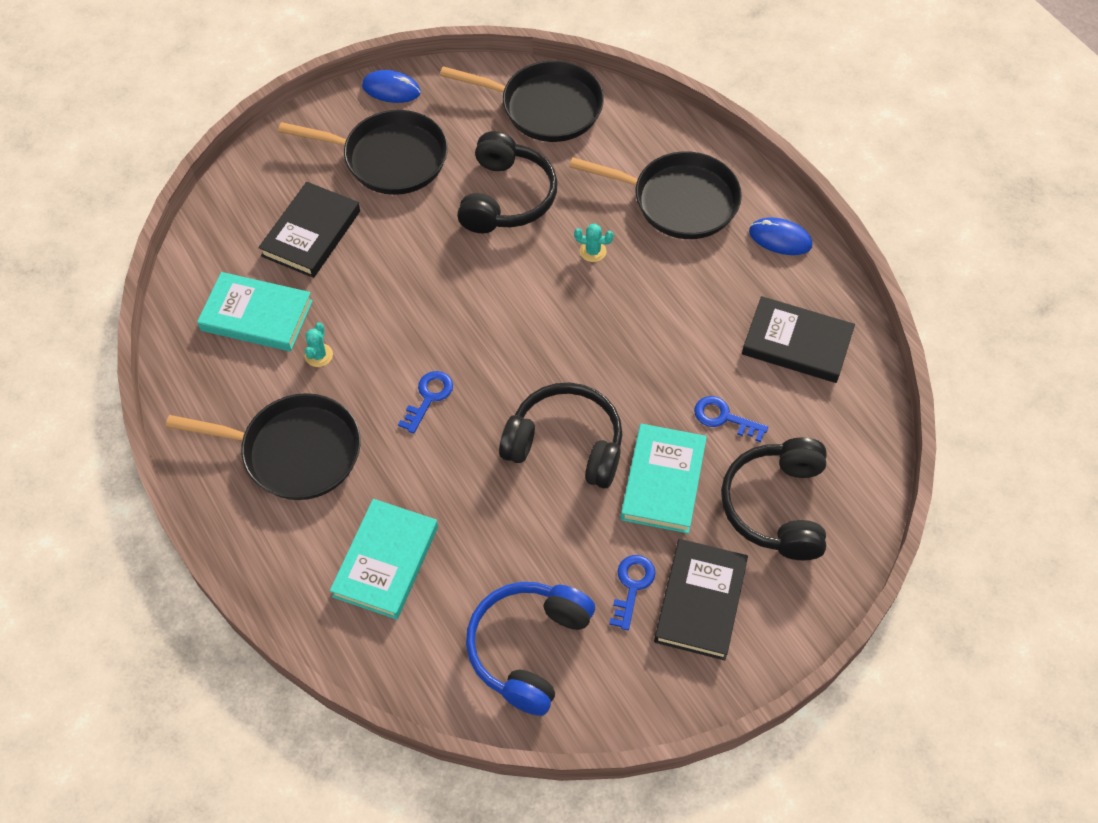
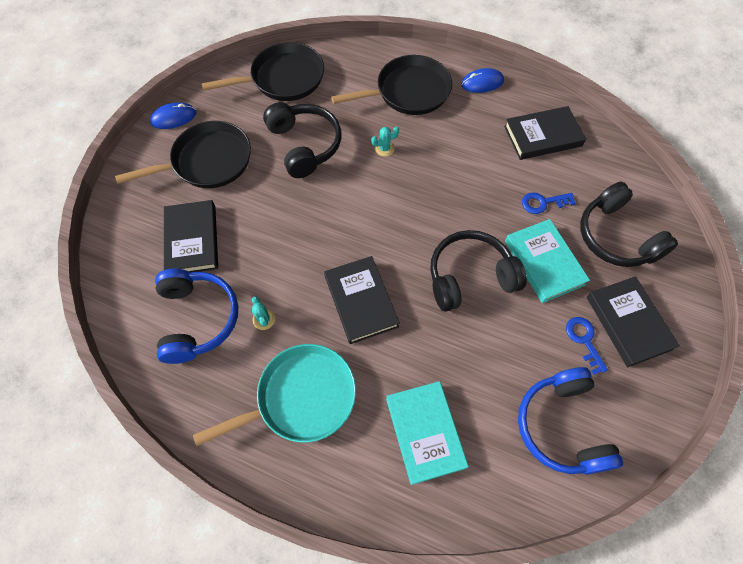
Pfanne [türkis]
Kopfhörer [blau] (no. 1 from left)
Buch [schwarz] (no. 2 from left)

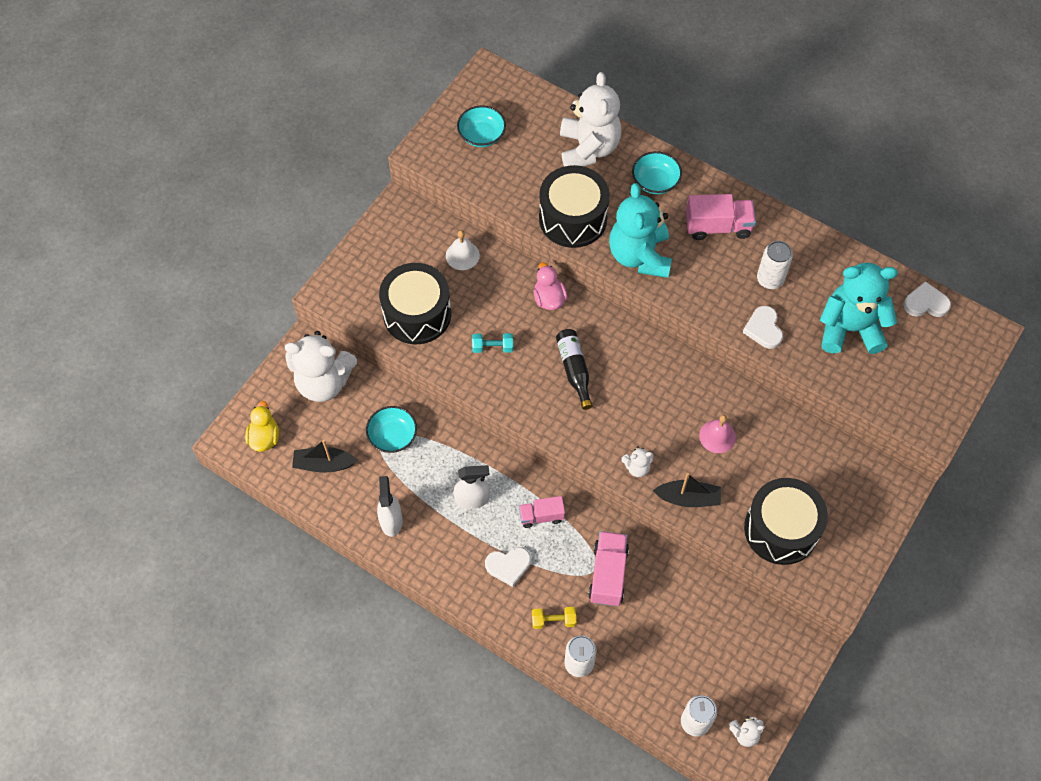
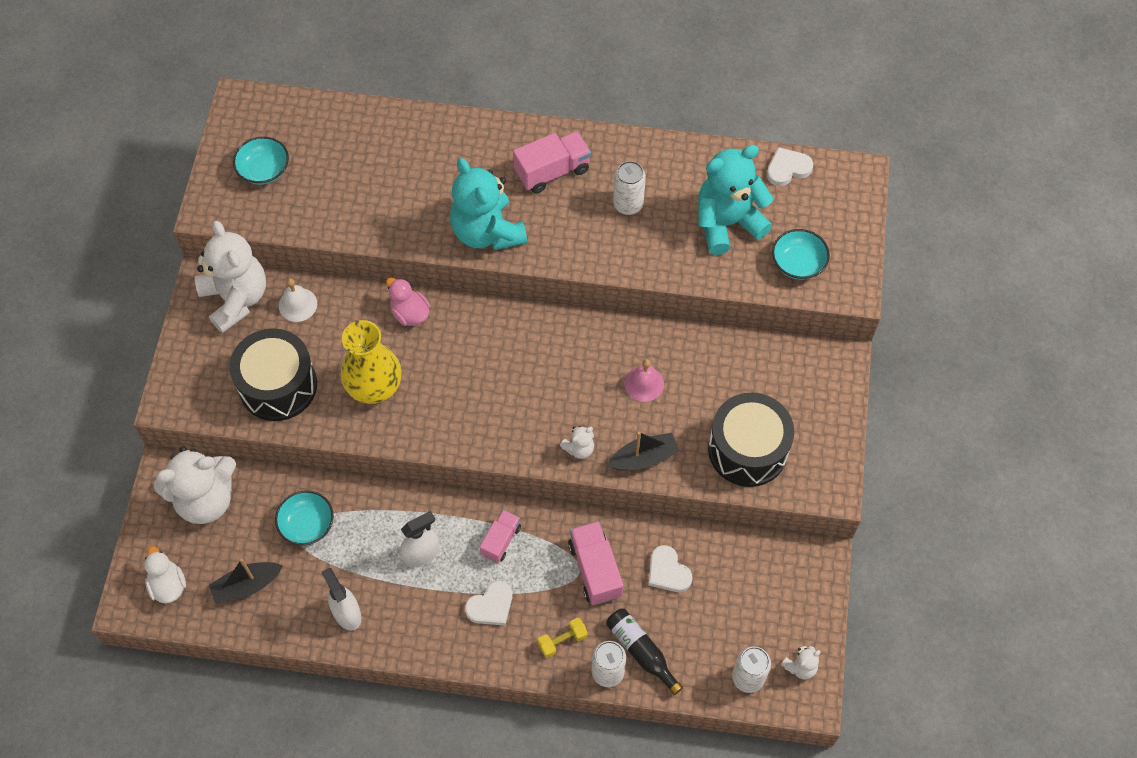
Ente [weiß]
Vase [gelb]
Lastwagen [rosa] (no. 1 from left)
Trommel [schwarz] (no. 2 from left in the first image)
Flasche [schwarz]
Teddybär [weiß] (no. 2 from left)
Schüssel [türkis] (no. 3 from left)
Herz [weiß] (no. 2 from left)

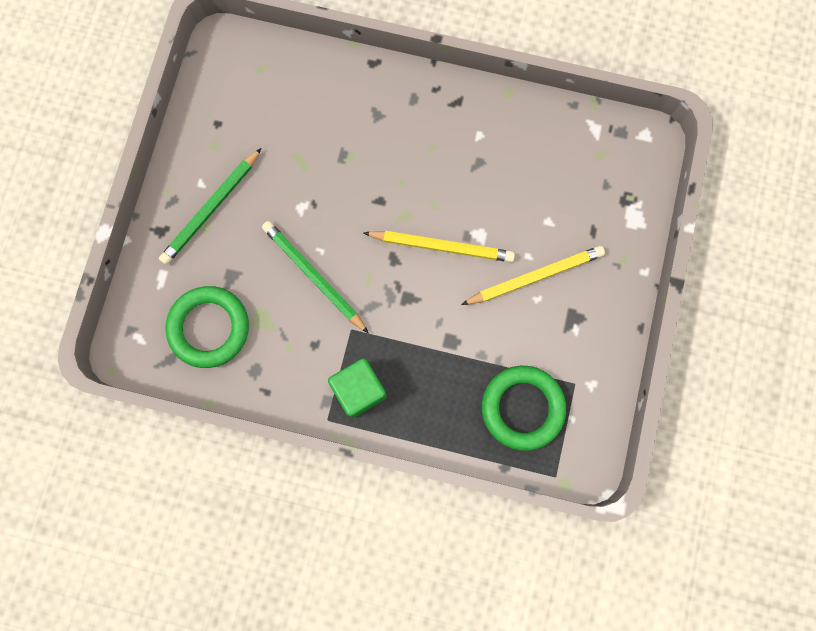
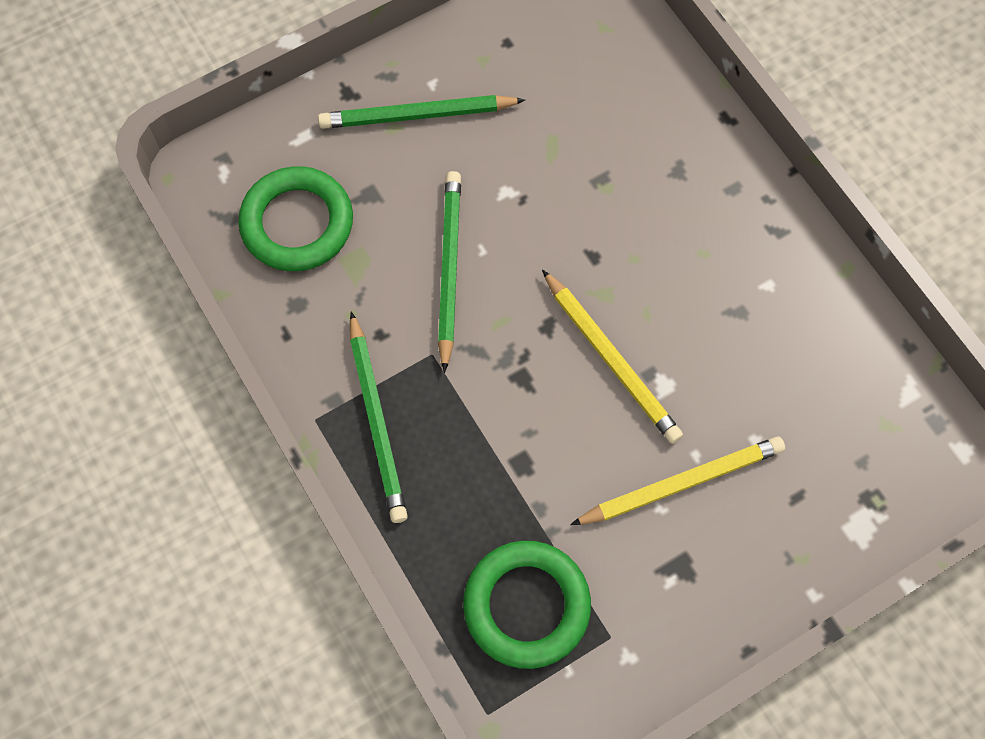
Bleistift [grün] (no. 1 from left)
Bleistift [gelb] (no. 2 from left)

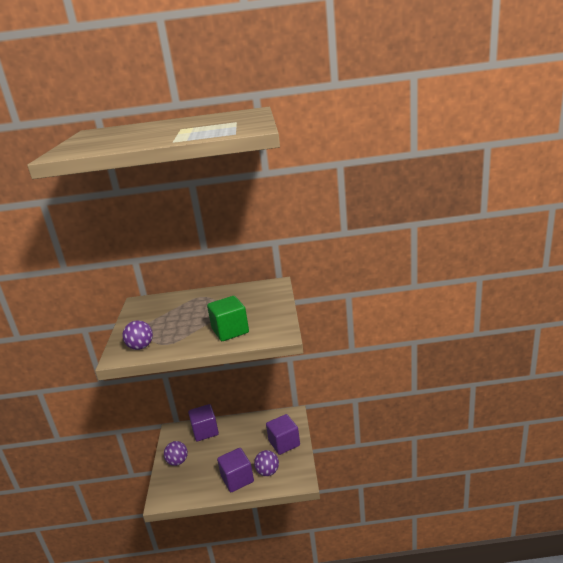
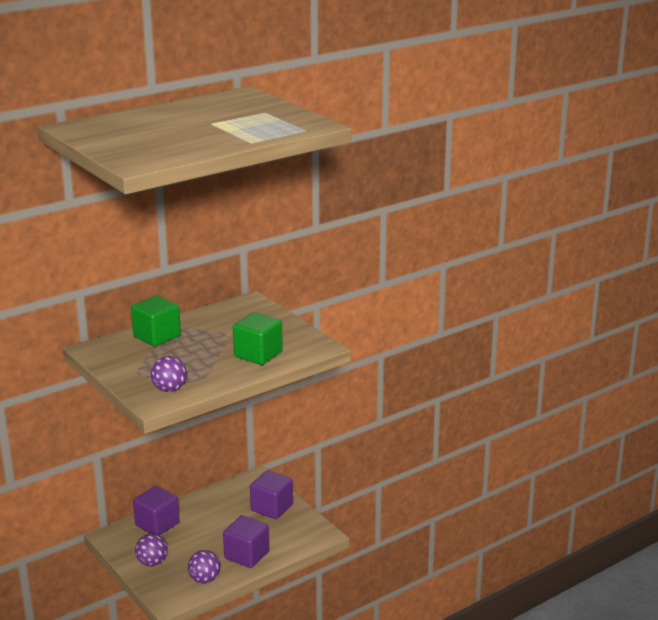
Ball [lila] (no. 3 from left)
Kubus [grün] (no. 1 from left)

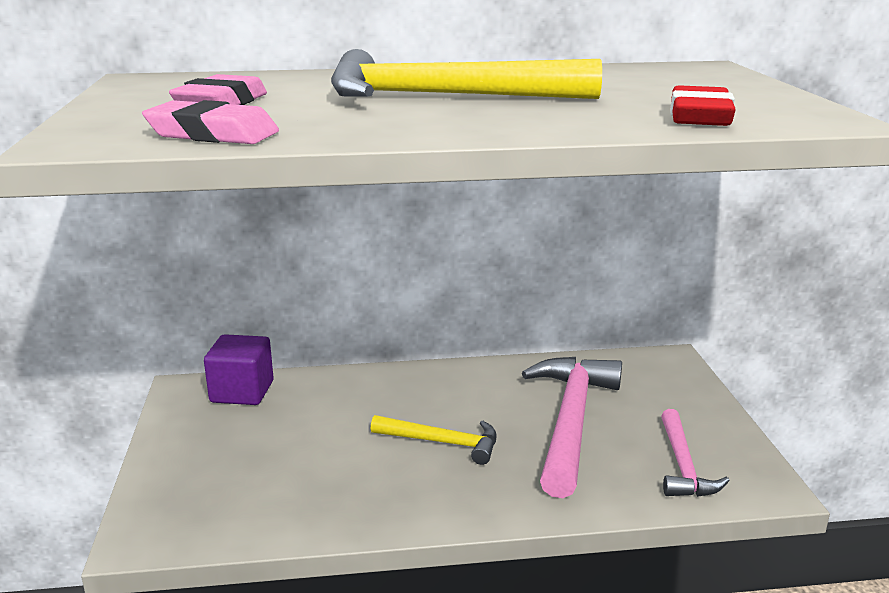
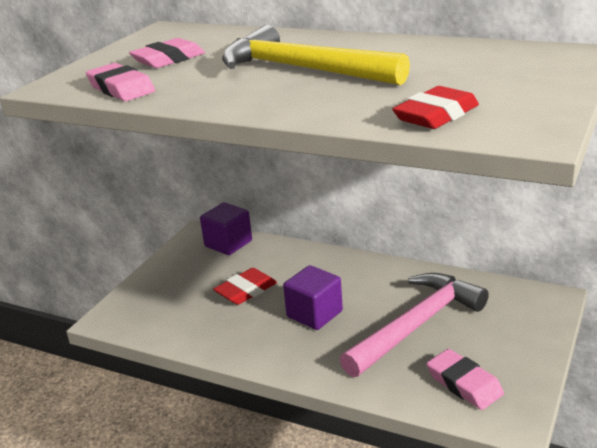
Kubus [lila] (no. 2 from left)
Radiergummi [rosa] (no. 3 from left)
Radiergummi [rot] (no. 1 from left)

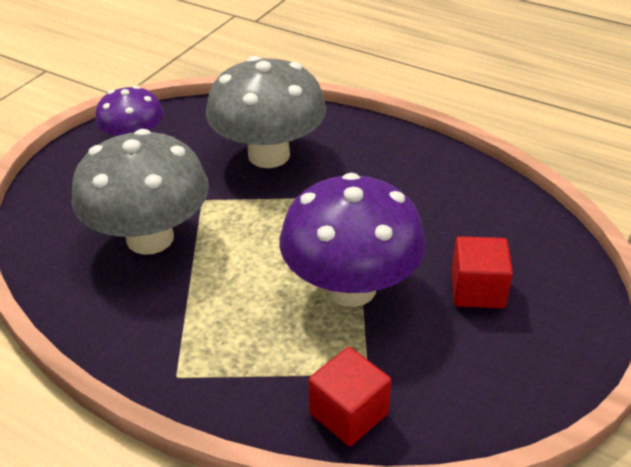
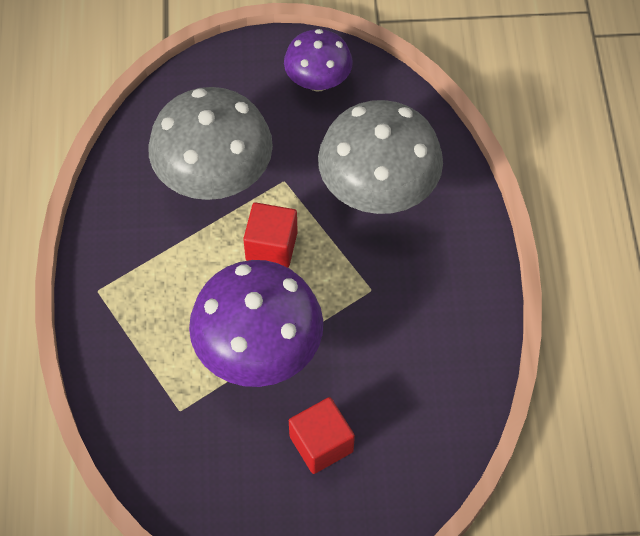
Kubus [rot] (no. 1 from left)

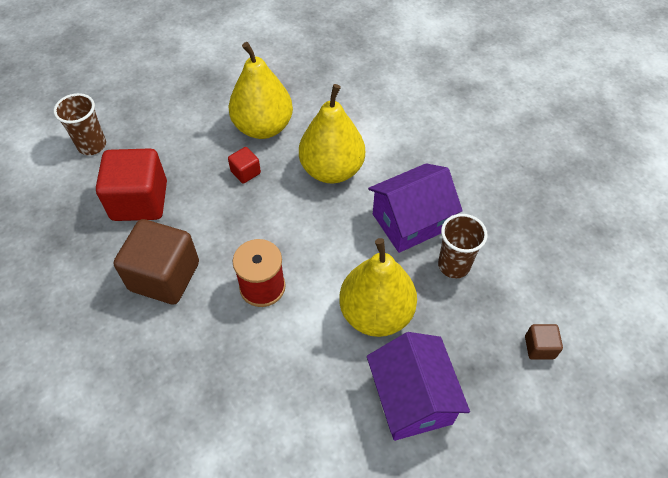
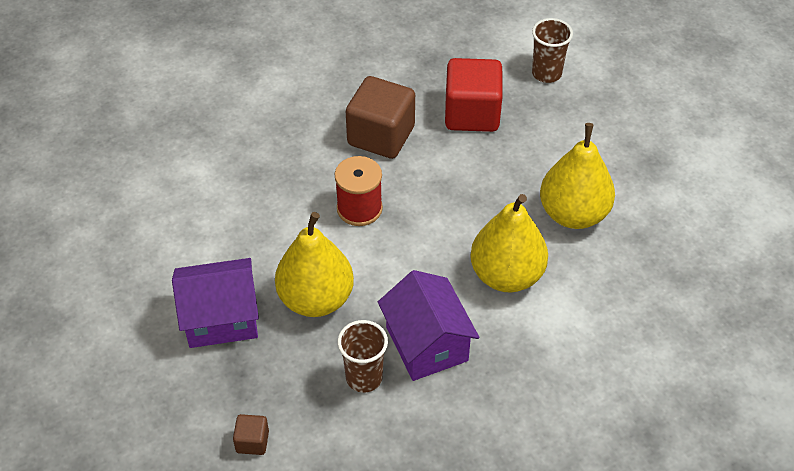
Kubus [rot] (no. 2 from left in the first image)

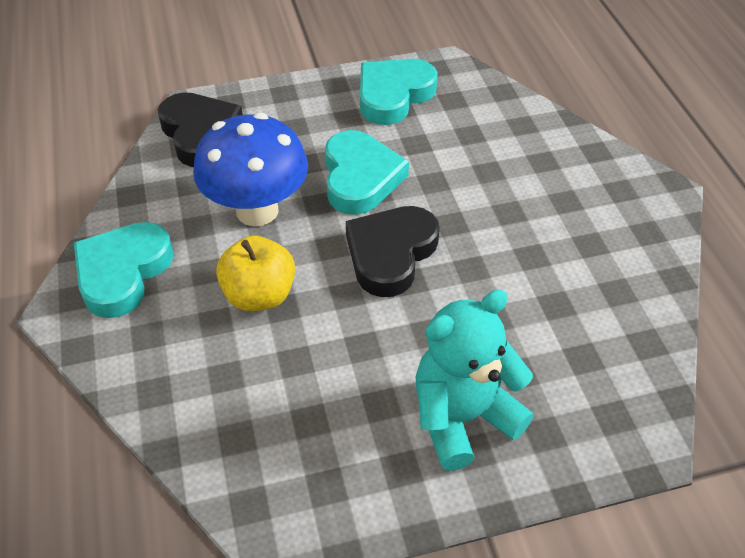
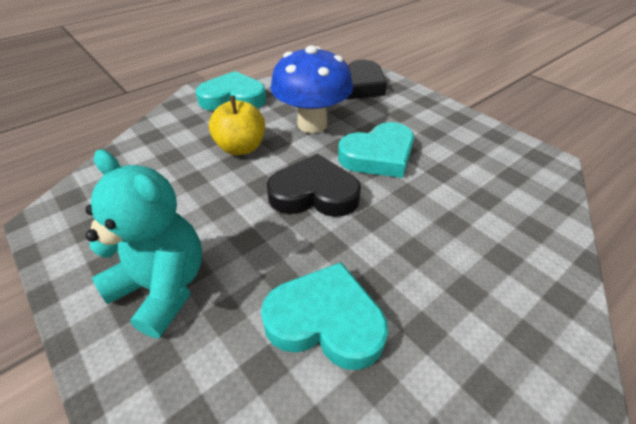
Herz [türkis] (no. 2 from left)

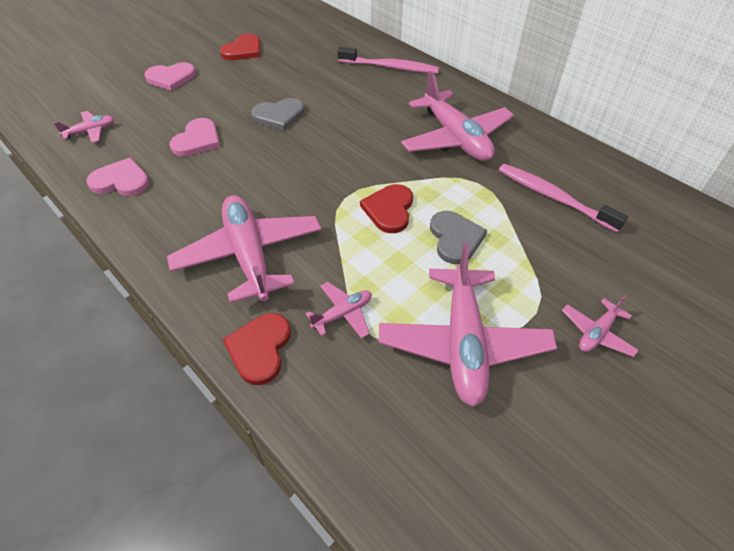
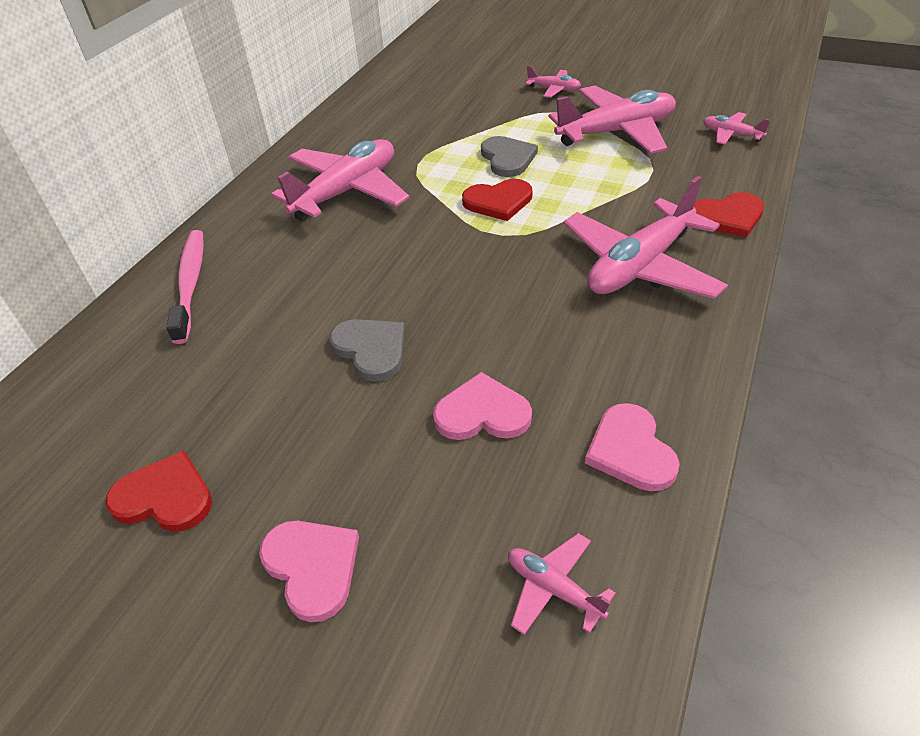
Flugzeug [rosa] (no. 6 from left)
Herz [grau] (no. 2 from left)
Zahnbürste [rosa] (no. 2 from left in the first image)

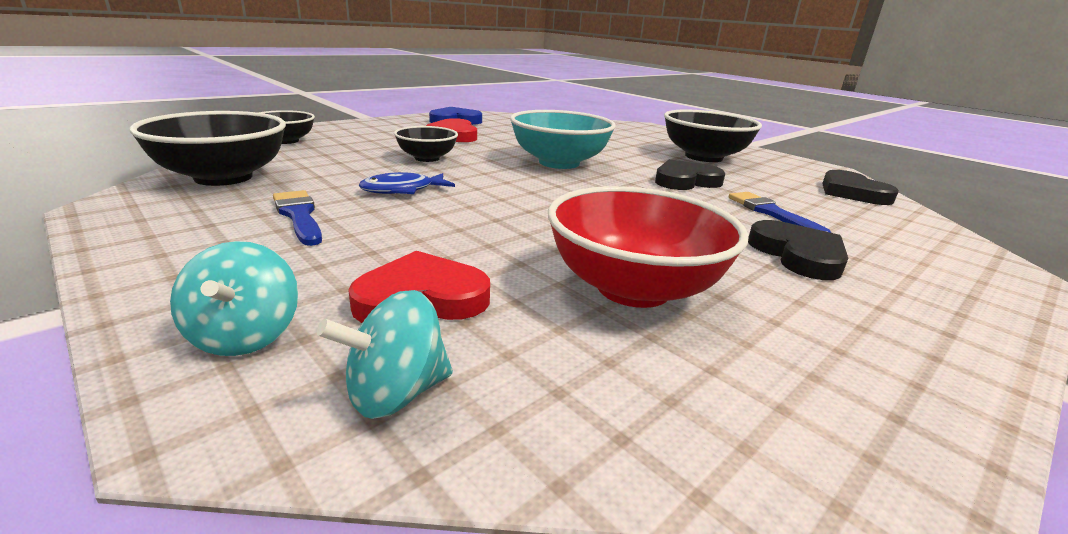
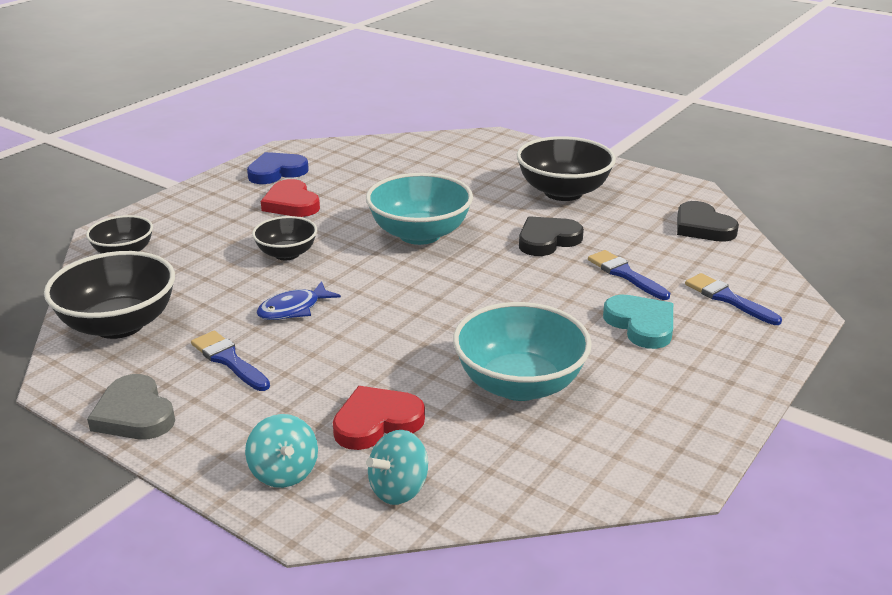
Schüssel [türkis] (no. 2 from left)
Herz [türkis]
Herz [grau]
Pinsel [blau] (no. 3 from left)

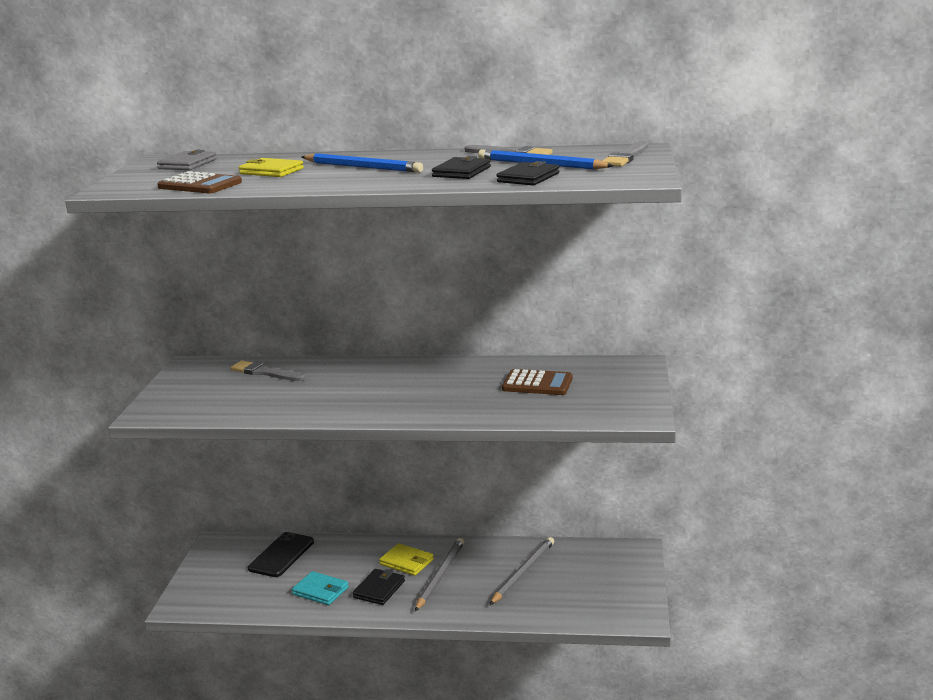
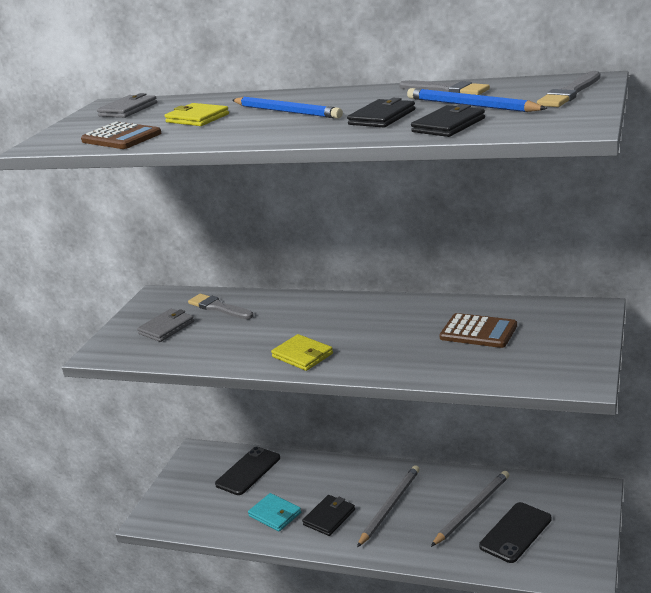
Geldbörse [gelb] (no. 2 from left)
Geldbörse [grau] (no. 2 from left)
Handy [schwarz] (no. 2 from left)

